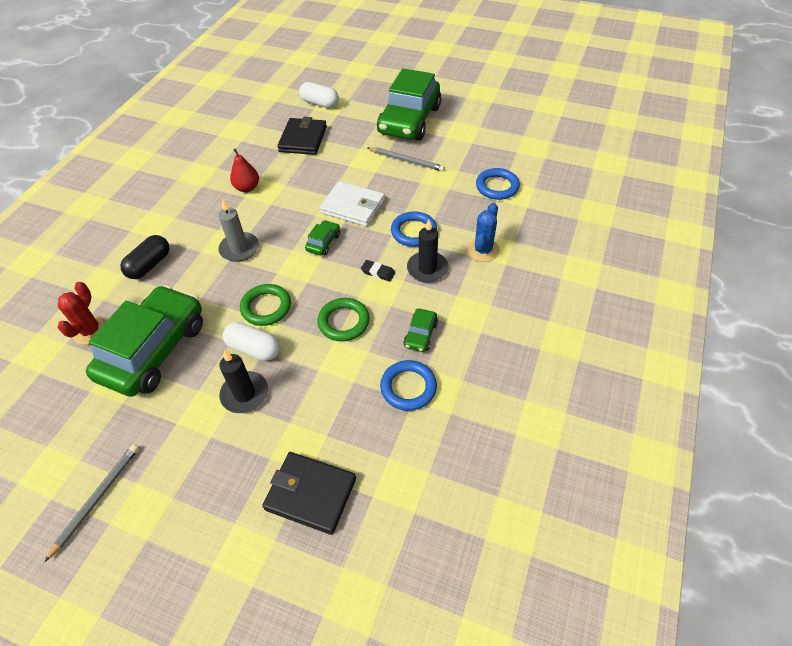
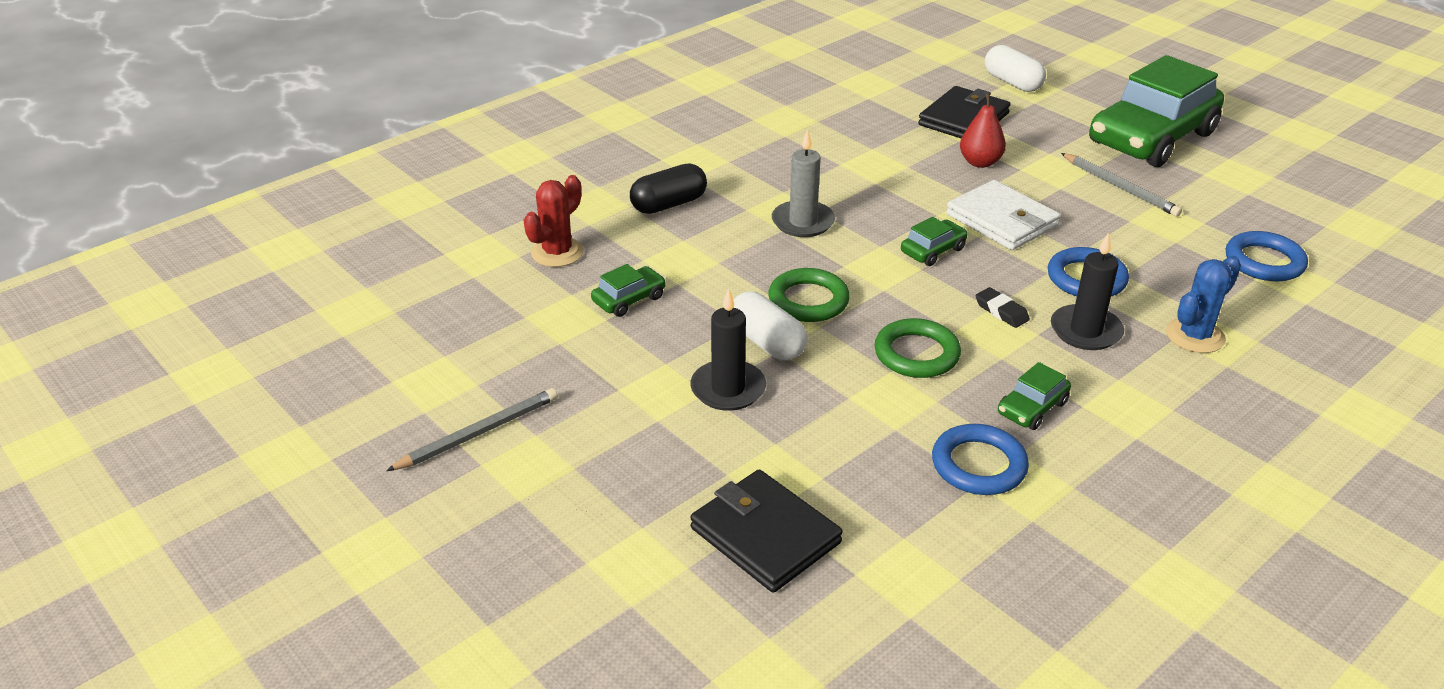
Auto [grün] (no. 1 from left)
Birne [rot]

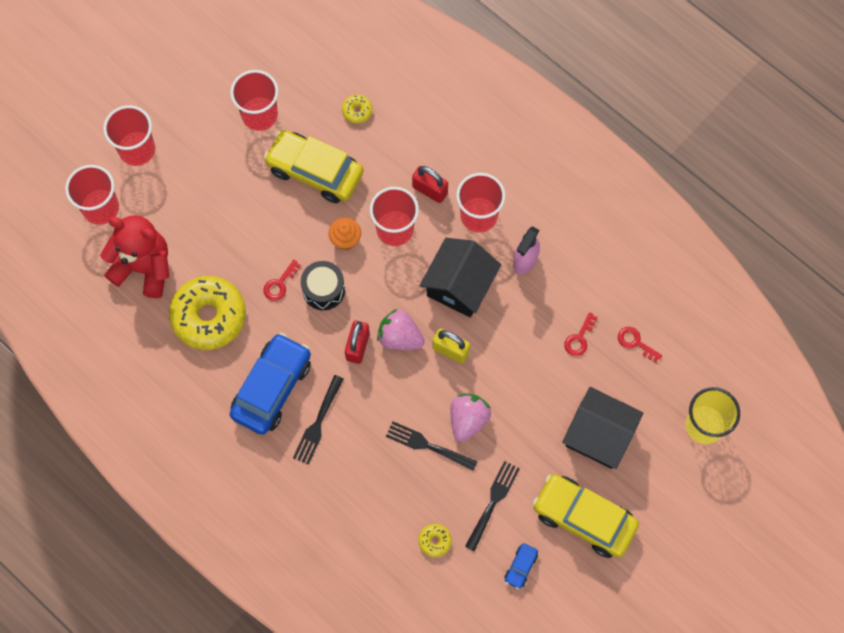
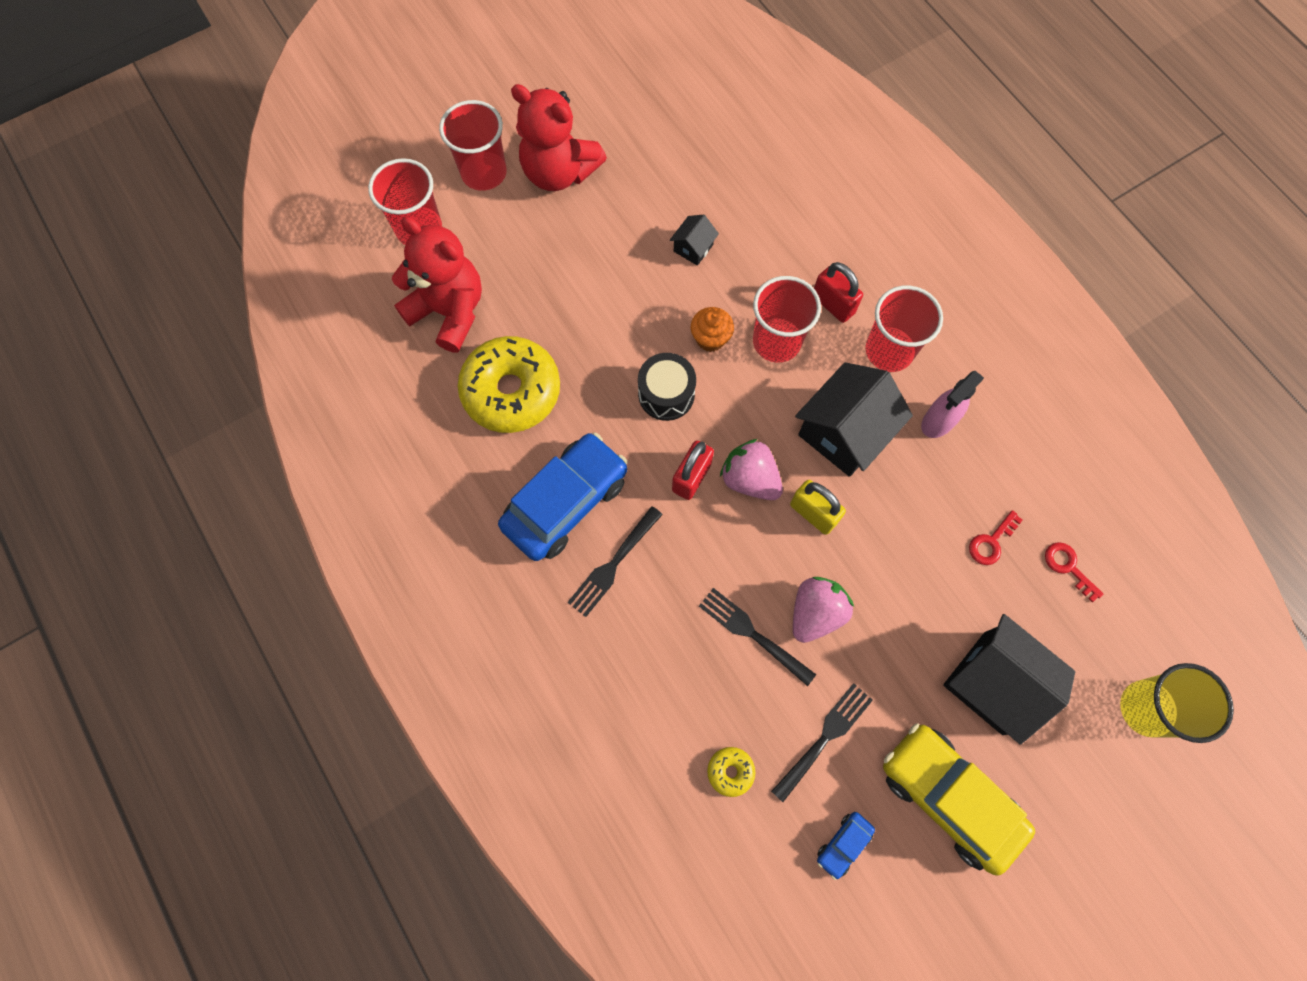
Becher [rot] (no. 3 from left in the first image)
Schlüssel [rot] (no. 1 from left in the first image)
Haus [schwarz] (no. 1 from left)
Donut [gelb] (no. 2 from left in the first image)
Teddybär [rot] (no. 2 from left)

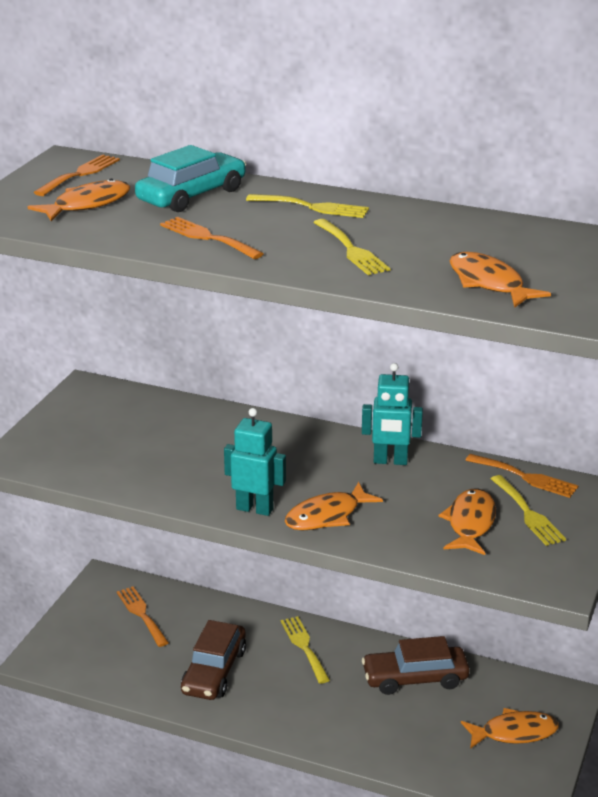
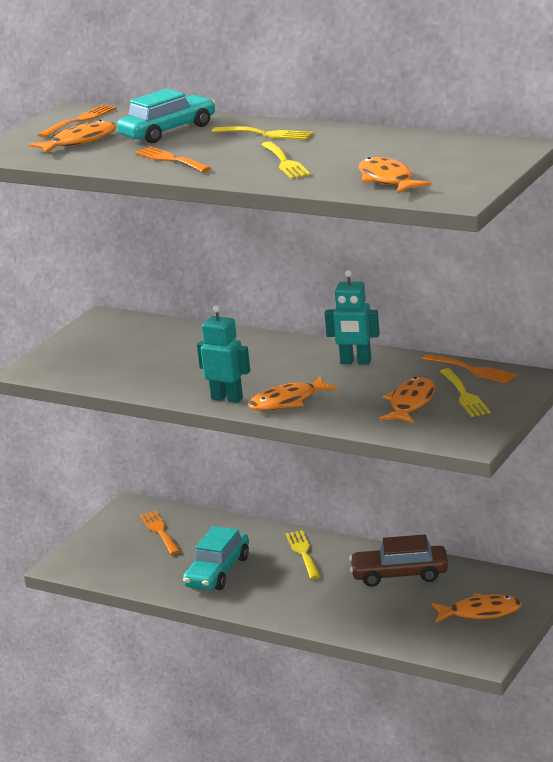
Auto [türkis] (no. 2 from left)

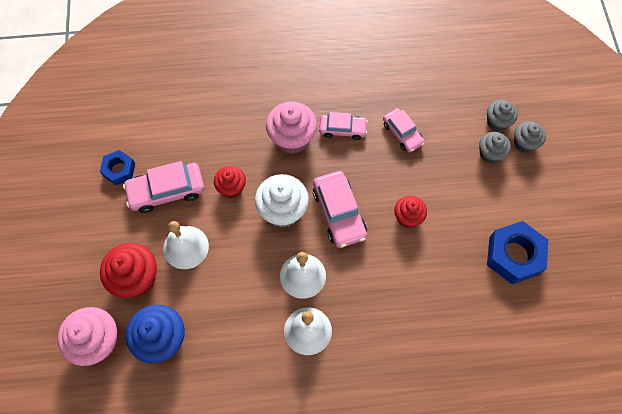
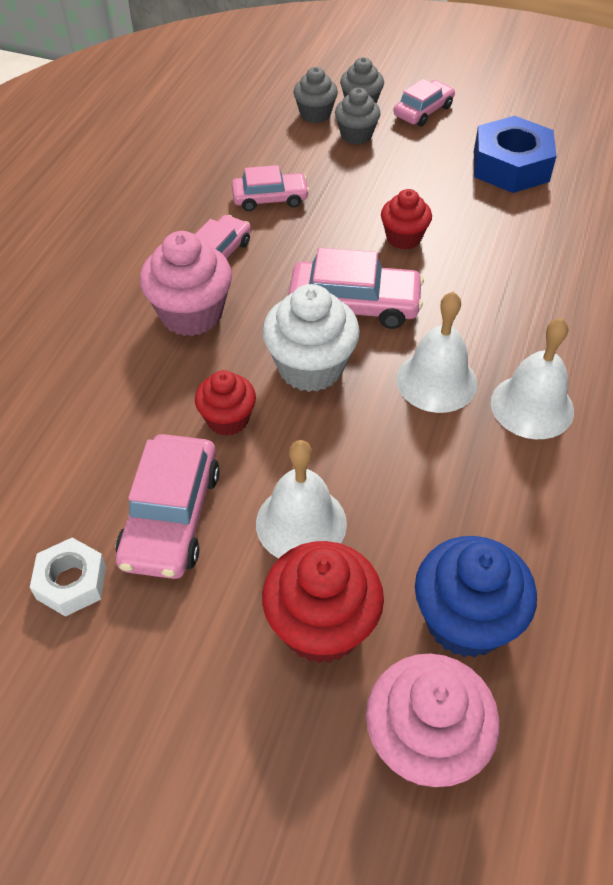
Sechskantmutter [weiß]
Auto [rosa] (no. 5 from left)

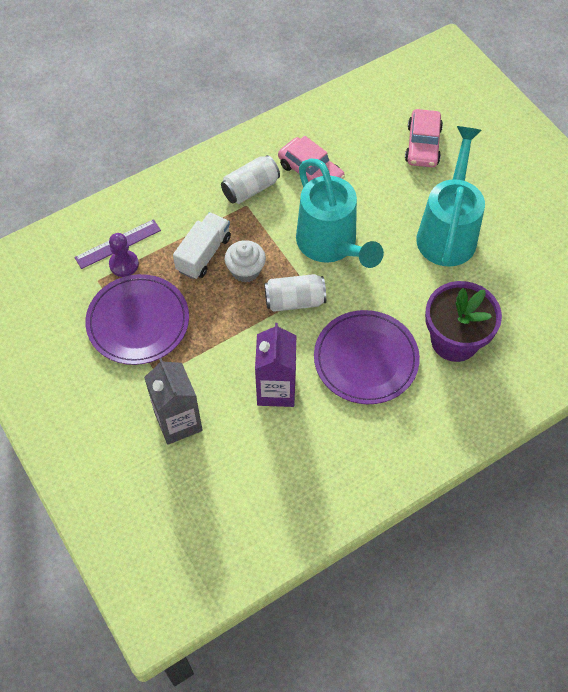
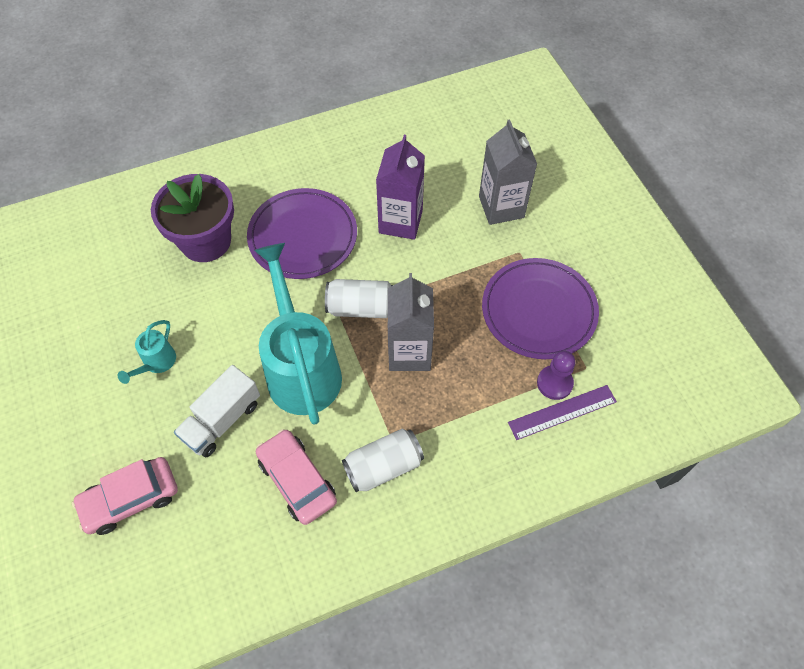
Lastwagen [weiß]
Getränkekarton [grau] (no. 1 from left)
Auto [rosa] (no. 1 from left)
Gießkanne [türkis] (no. 1 from left)

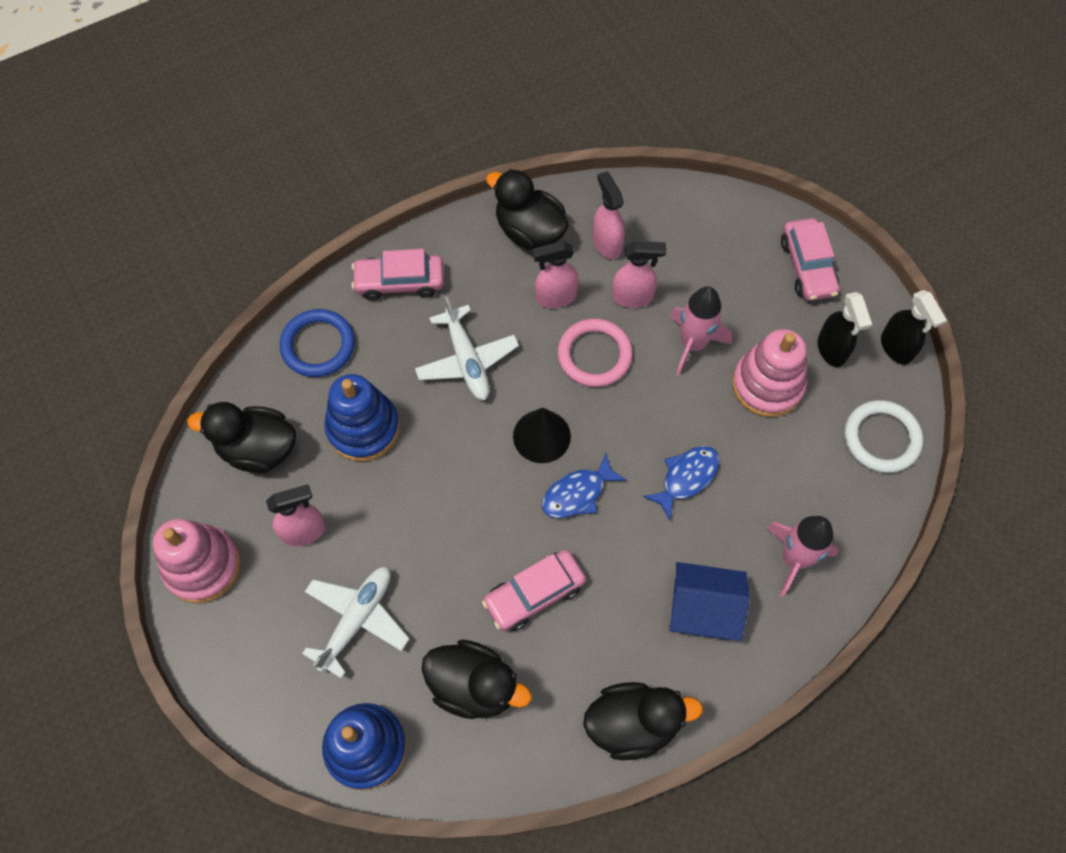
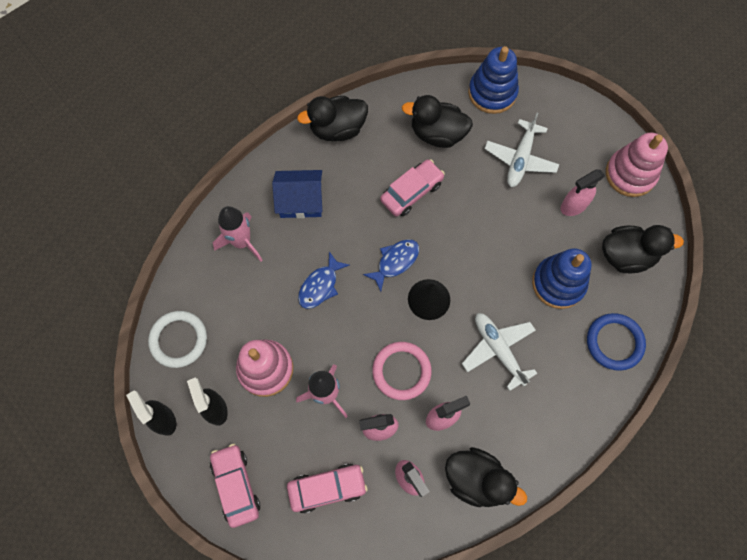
Auto [rosa] (no. 2 from left)

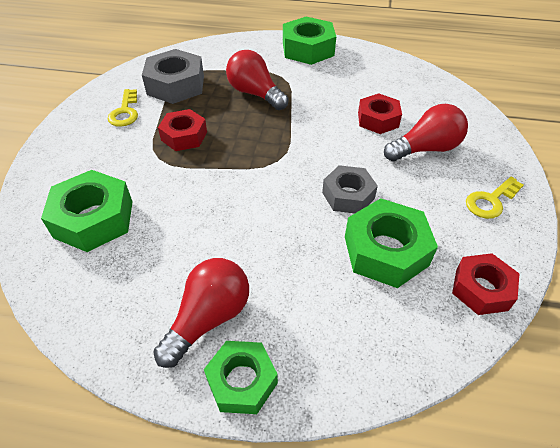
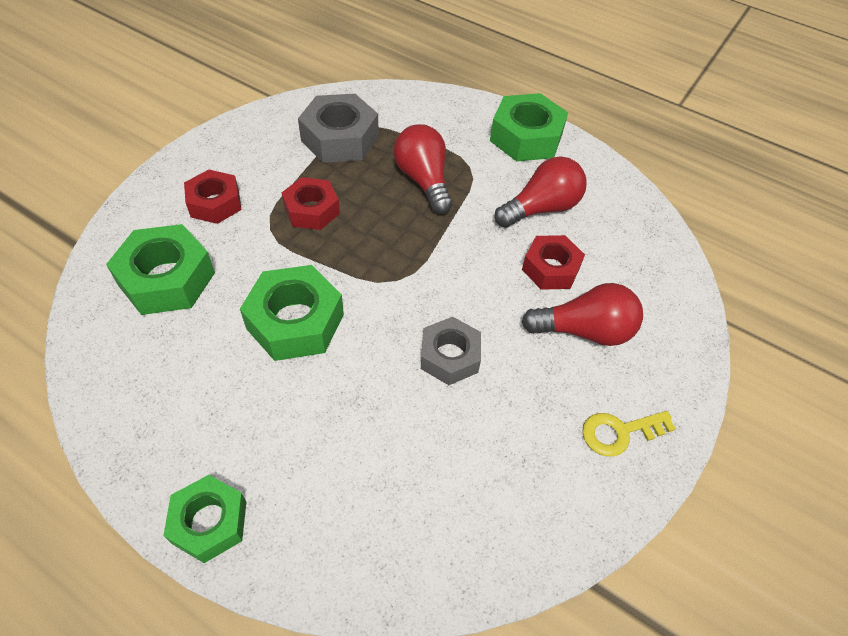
Schlüssel [gelb] (no. 1 from left in the first image)
Glühbirne [rot] (no. 2 from left)
Sechskantmutter [grün] (no. 3 from left)
Sechskantmutter [rot] (no. 1 from left)

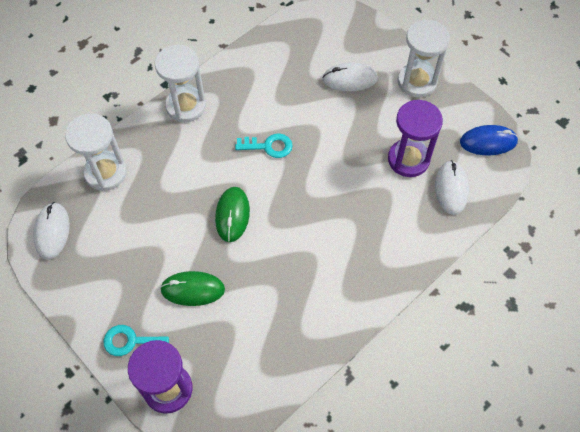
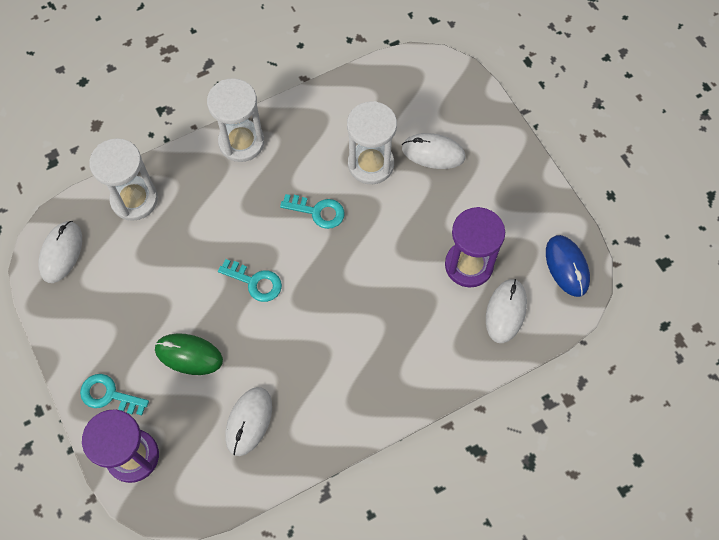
Schlüssel [türkis] (no. 2 from left)
Sanduhr [weiß] (no. 3 from left)
Computermaus [blau]
Computermaus [weiß] (no. 2 from left)

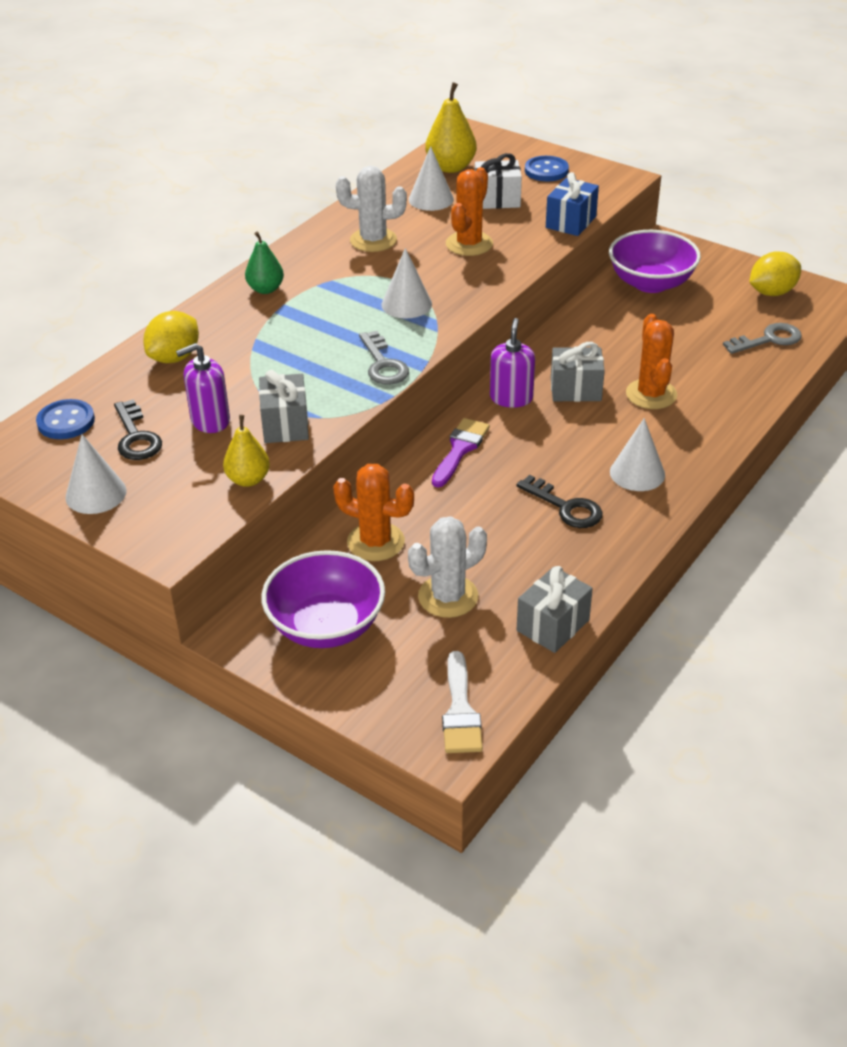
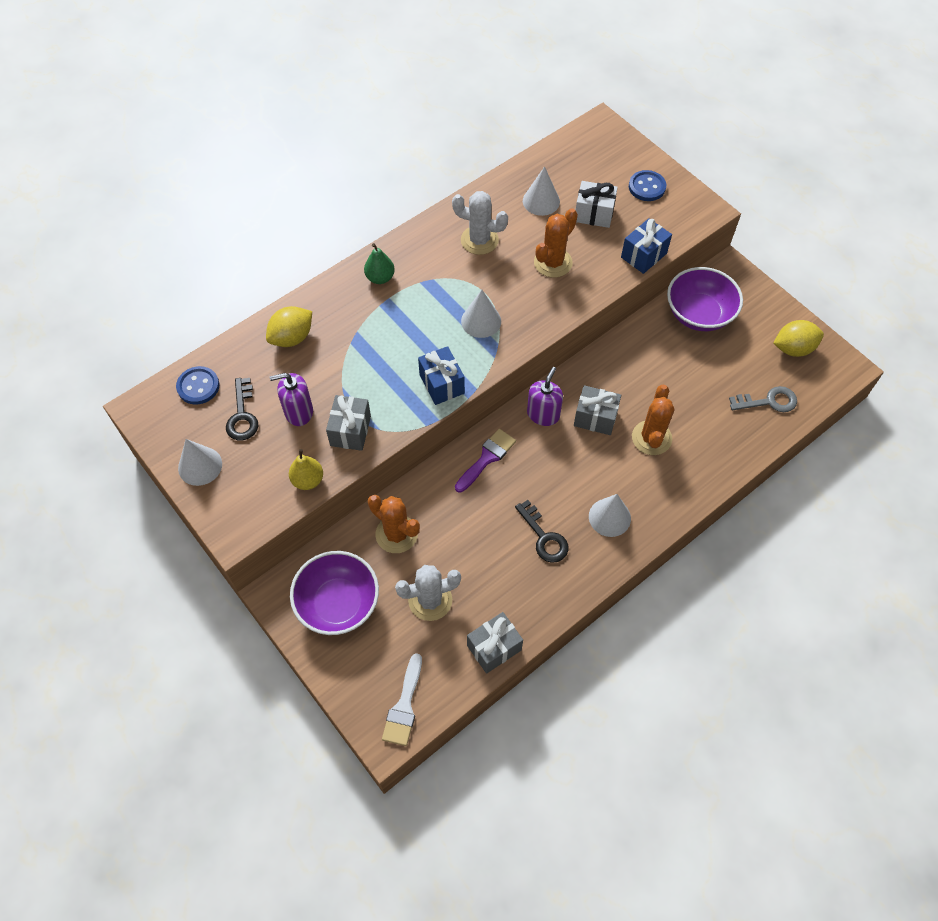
Geschenk [blau] (no. 1 from left)
Birne [gelb] (no. 2 from left in the first image)

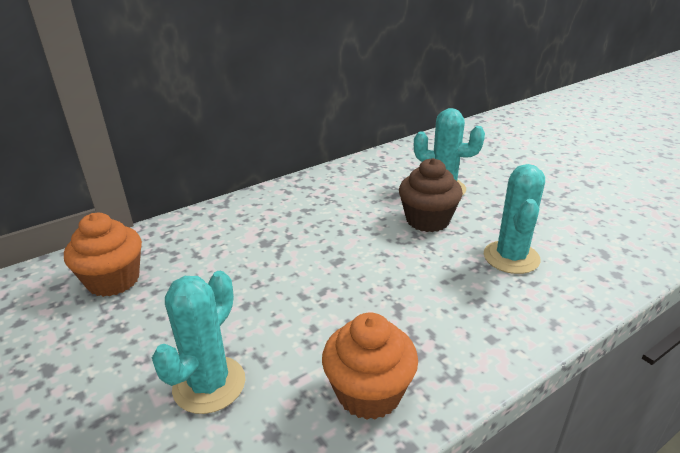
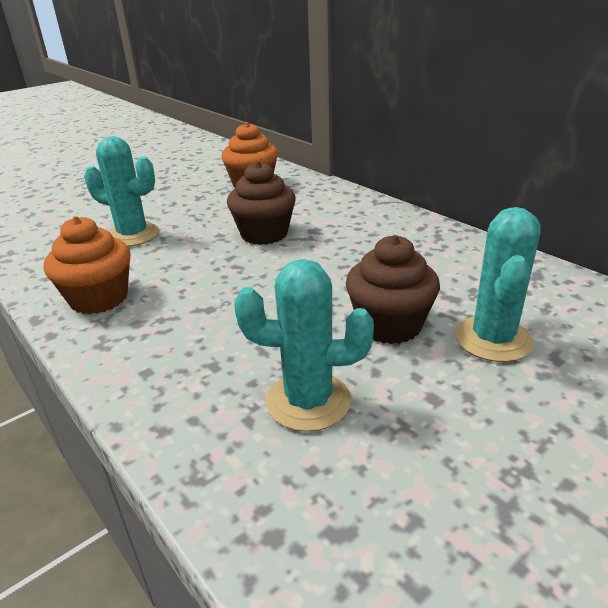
Muffin [braun] (no. 1 from left)

